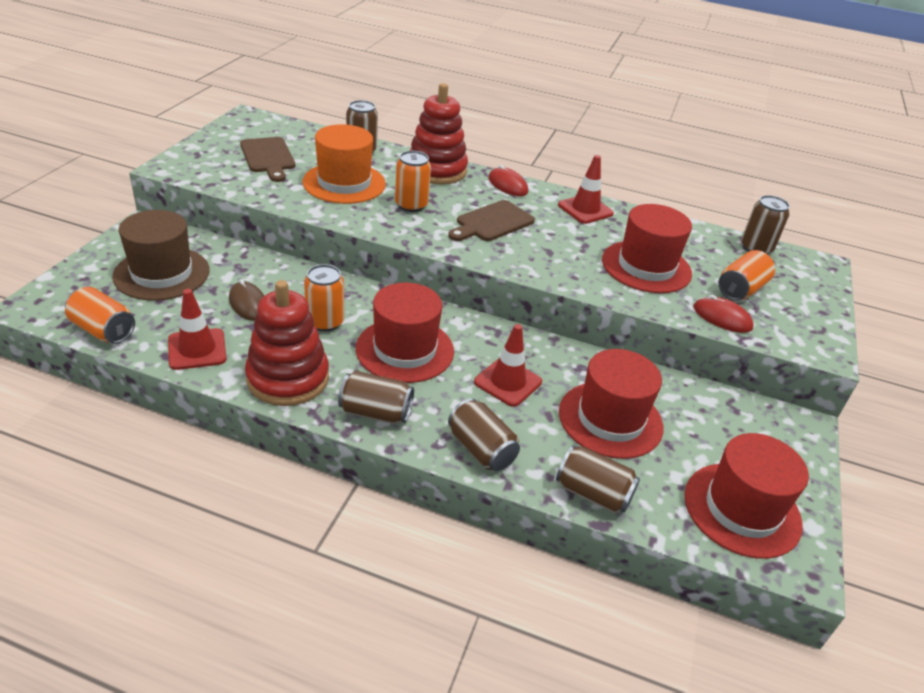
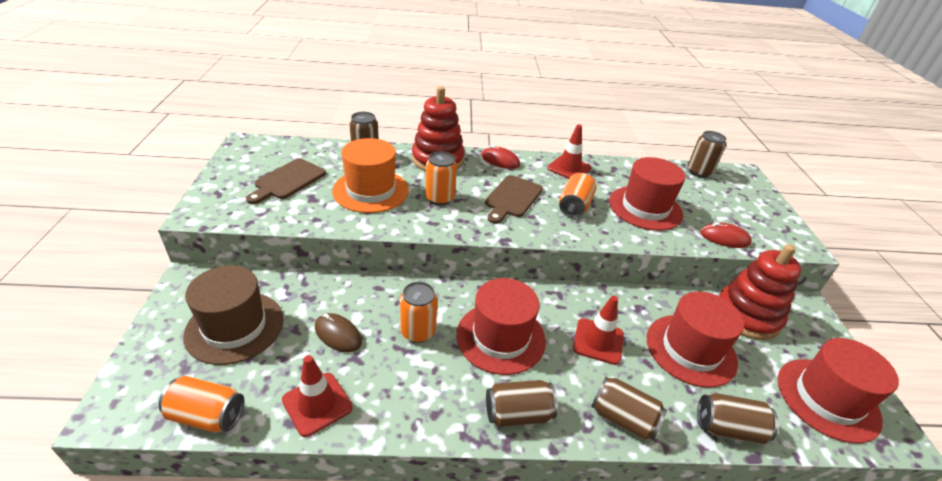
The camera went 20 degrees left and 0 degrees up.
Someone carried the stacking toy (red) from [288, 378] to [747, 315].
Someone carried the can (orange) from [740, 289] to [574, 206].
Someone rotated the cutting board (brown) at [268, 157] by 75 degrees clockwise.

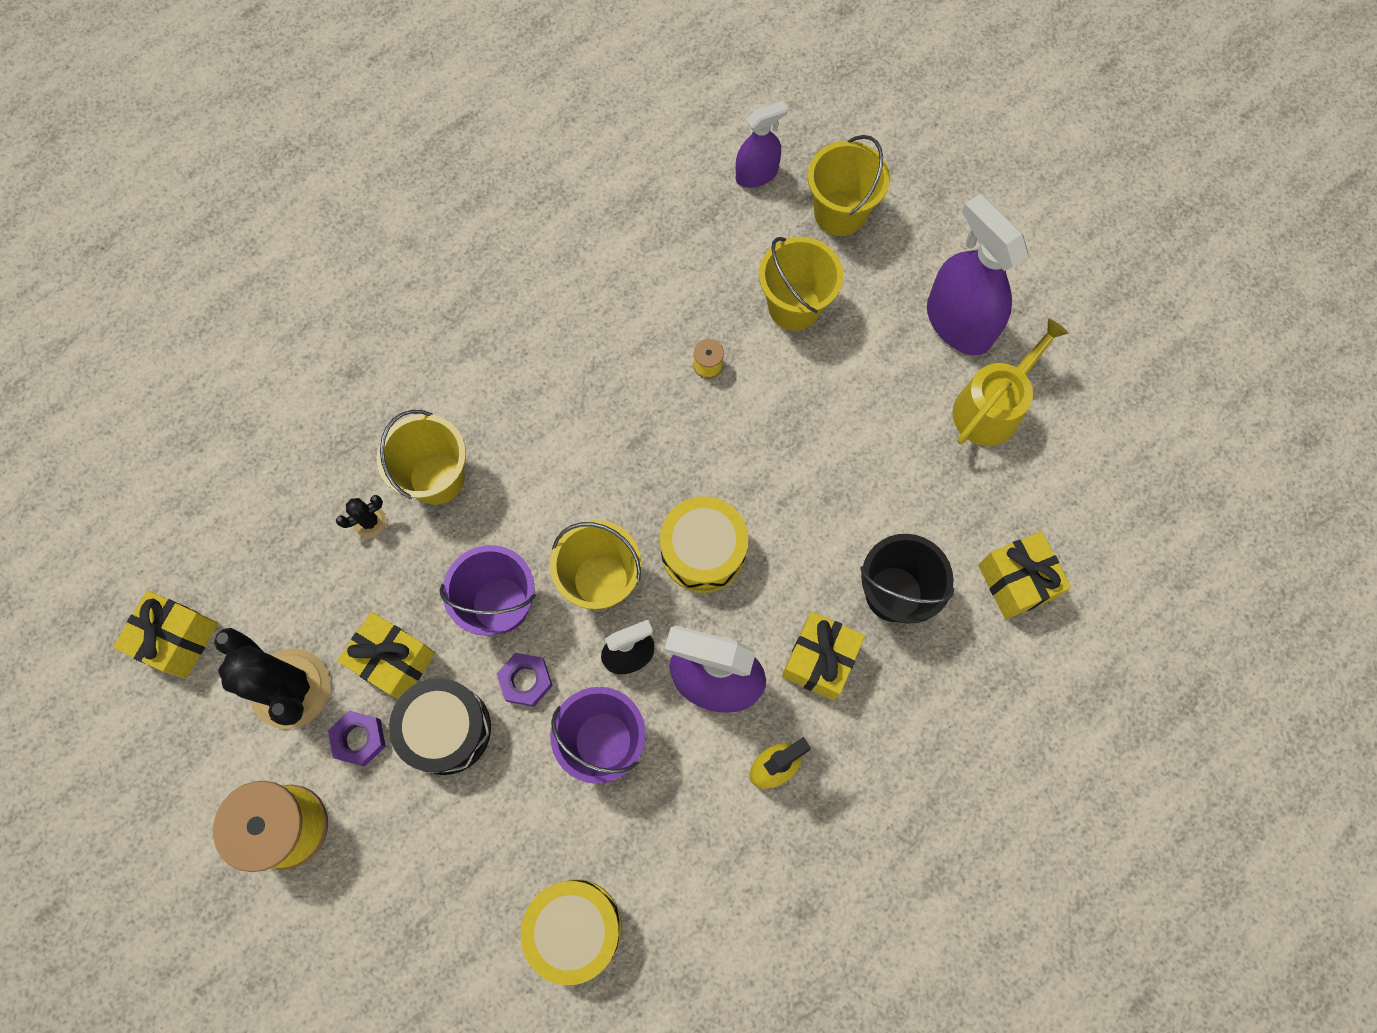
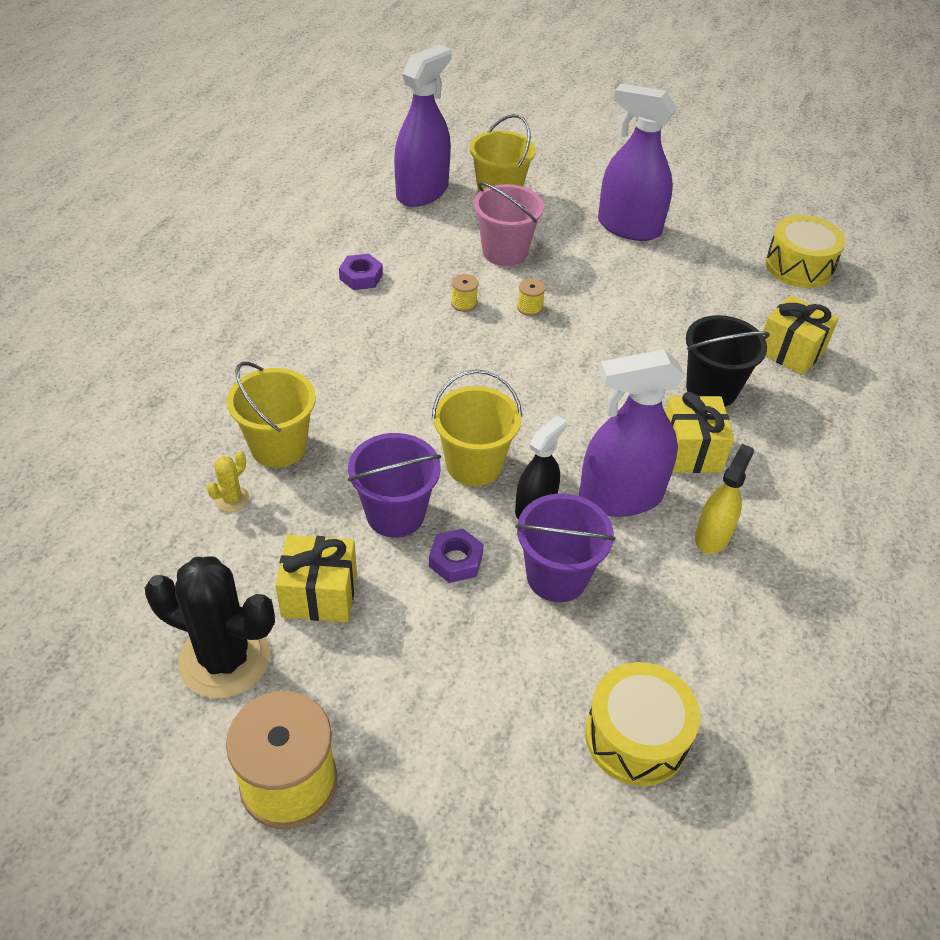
The camera went 30 degrees left and 25 degrees down.
Someone took away the gift (yellow) at [179, 639].
Someone took away the drum (black) at [446, 729].
Someone took away the watering can (yellow) at [992, 407].
Someone put down the spool (yellow) at [530, 308].
Someone carried the nut (purple) from [359, 739] to [361, 277].
Someone carried the drum (yellow) from [703, 551] to [799, 266].
Someone repainted the cactus (black) at [369, 521], which became the cactus (yellow) at [232, 499].
Someone repainted the bucket (yellow) at [794, 306], which became the bucket (pink) at [505, 252].
Someone scaled the spray bottle (purple) at [756, 174] by 1.73.

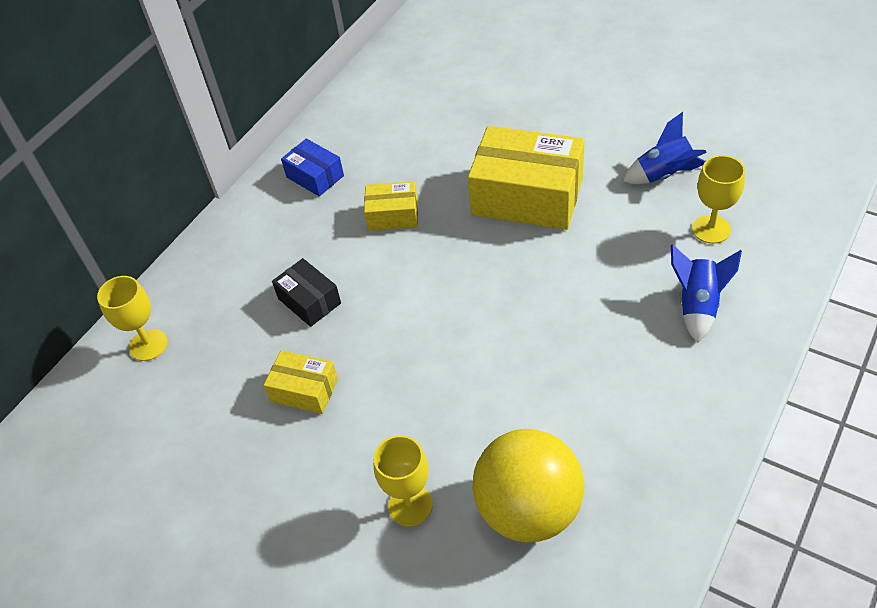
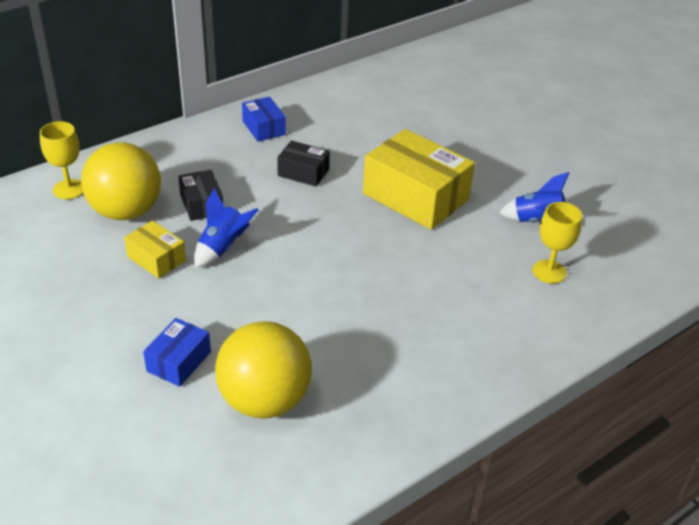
The camera went 15 degrees right and 10 degrees down.
Someone put down the ball (yellow) at [126, 211].
Someone carried the rocket (blue) from [697, 306] to [223, 248].
Someone swapped the goblet (yellow) at [410, 505] for the box (blue) at [179, 361].
Someone repainted the box (yellow) at [393, 215], which became the box (black) at [303, 172].

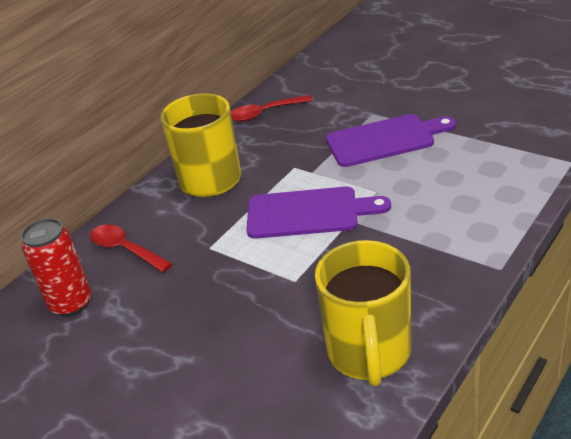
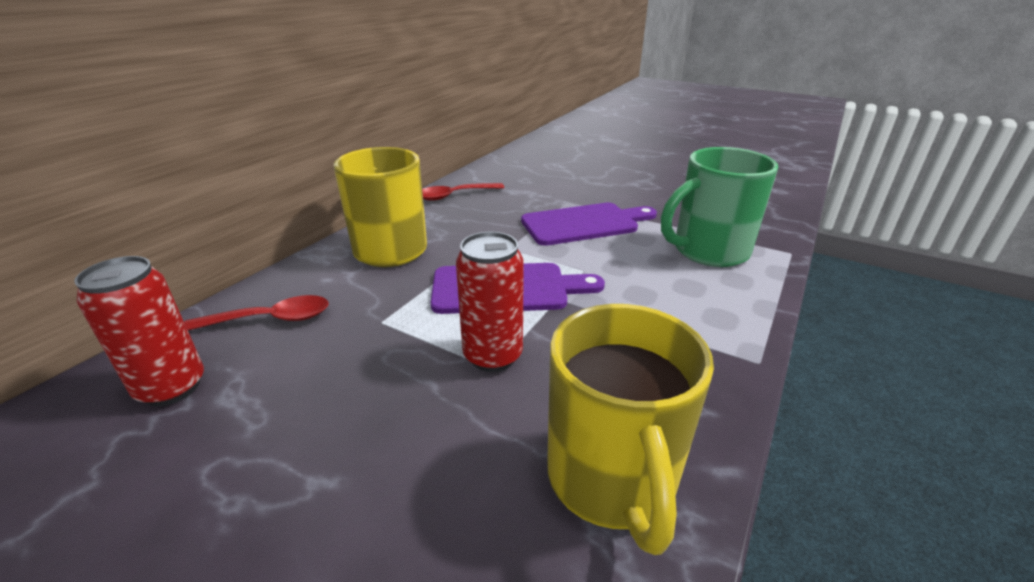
The camera went 10 degrees left and 5 degrees down.
Someone put down the can (red) at [493, 356].
Someone put down the mug (green) at [708, 251].
Someone rotated the spoon (red) at [125, 249] by 135 degrees clockwise.

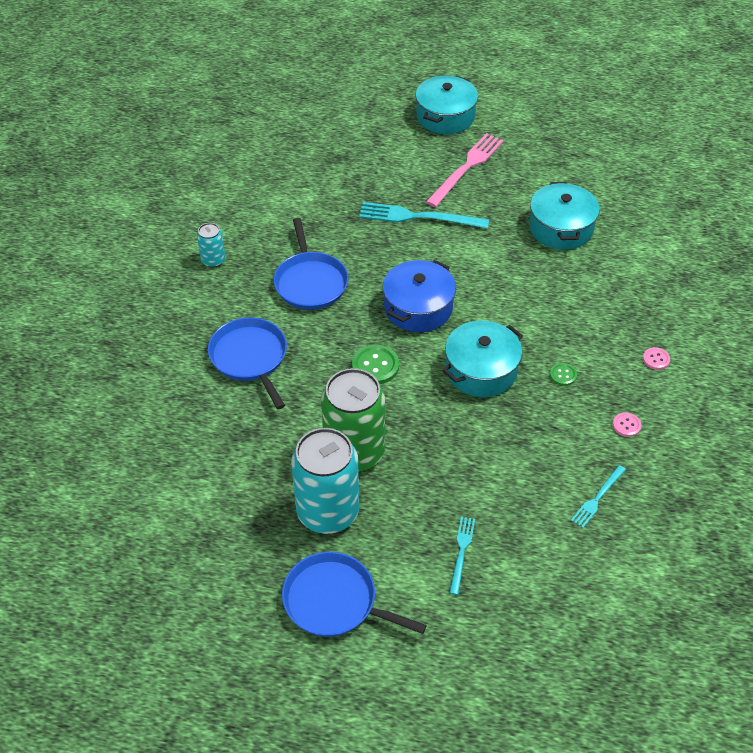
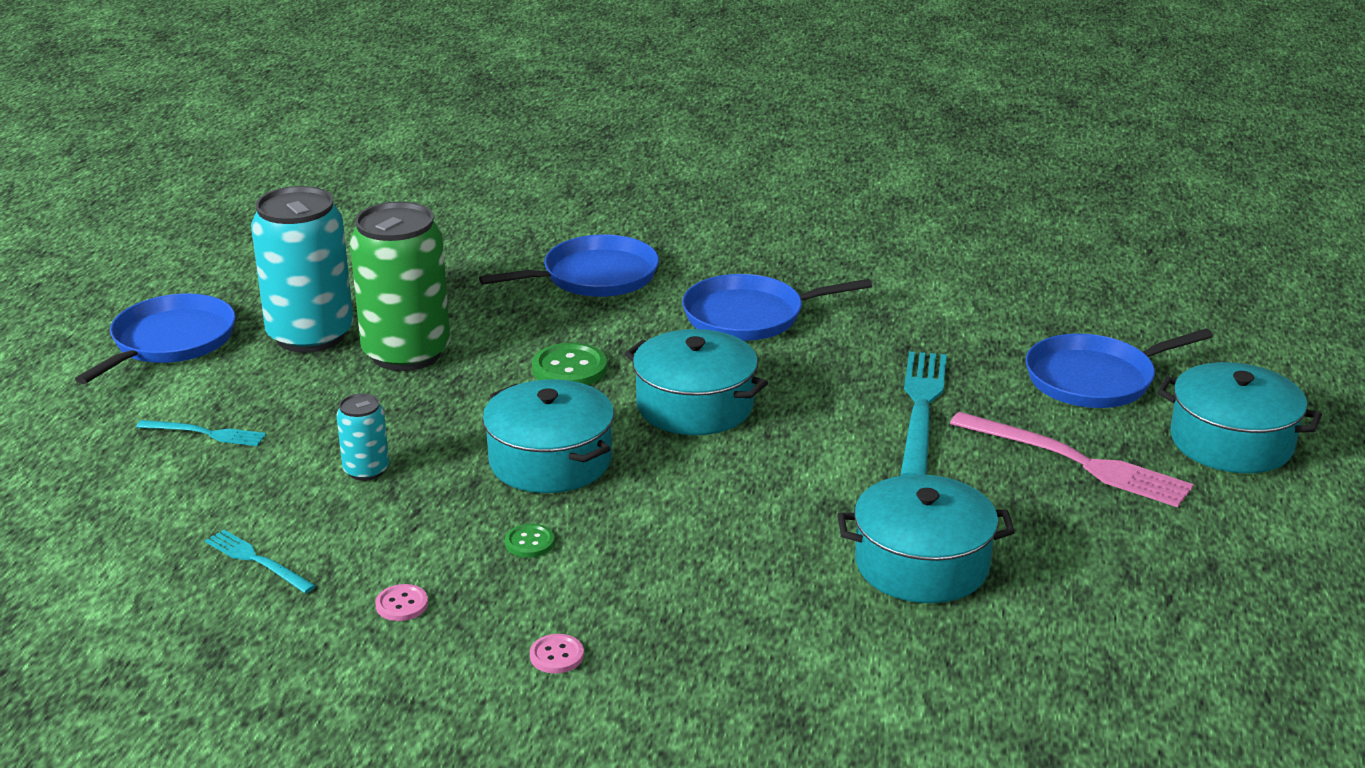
The camera went 90 degrees right and 20 degrees down.
Someone put down the pan (blue) at [1095, 379].
Someone carried the can (turquoise) from [213, 260] to [366, 470].
Someone repainted the pot (blue) at [418, 308], which became the pot (turquoise) at [695, 406].

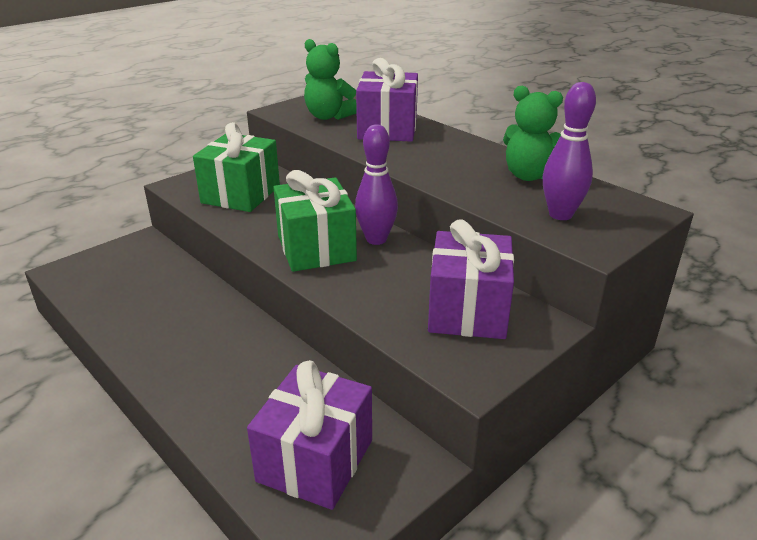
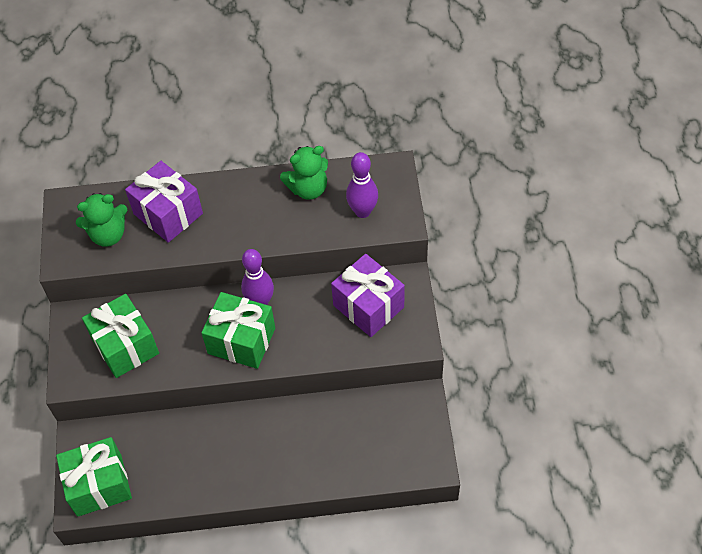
The camera went 50 degrees left and 25 degrees up.
Someone took away the gift (purple) at [315, 460].
Someone put down the gift (green) at [99, 485].

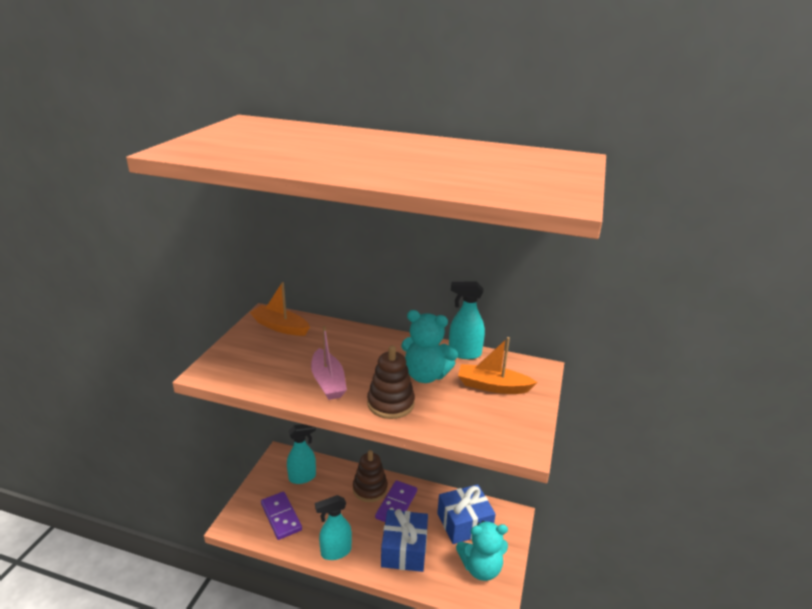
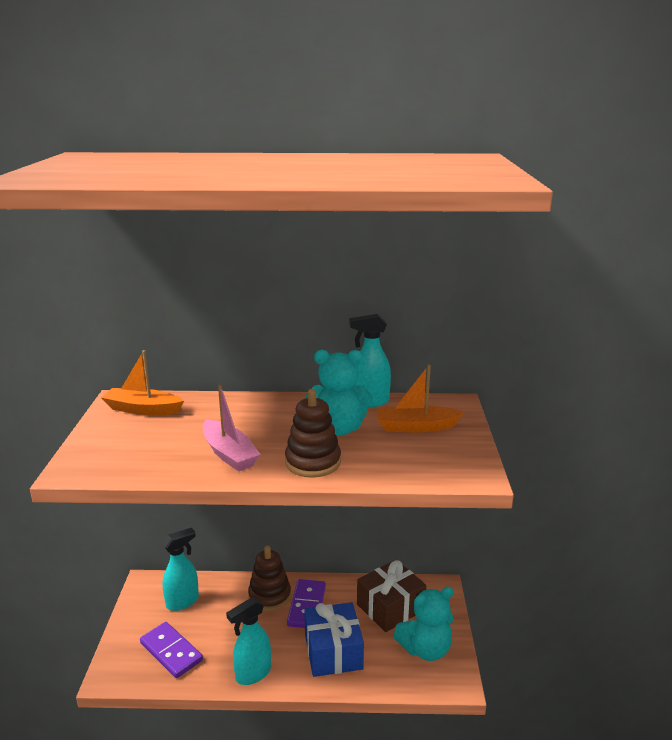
The camera went 15 degrees left and 5 degrees down.
Someone repainted the gift (blue) at [464, 523], which became the gift (brown) at [390, 607].

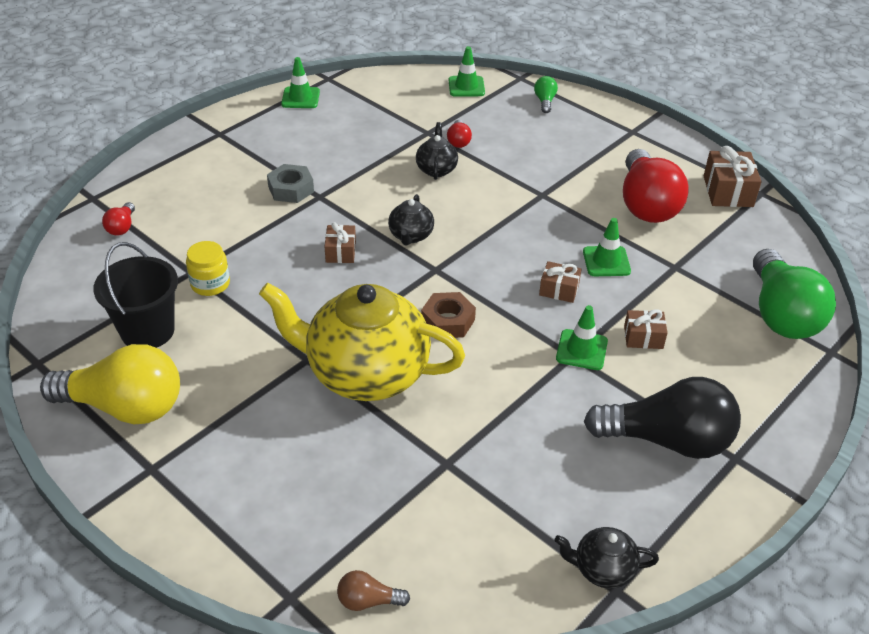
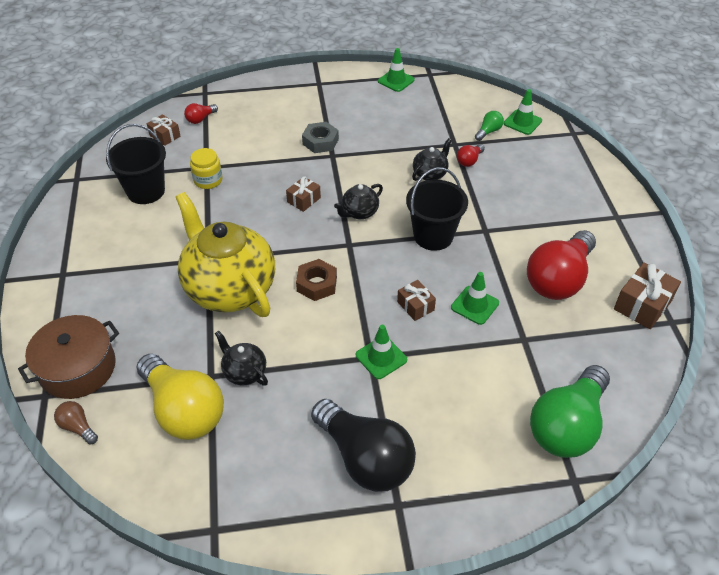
The camera went 40 degrees right and 5 degrees up.
Someone put down the pot (brown) at [77, 368].
Someone put down the bucket (black) at [433, 236].
Someone carried the light bulb (yellow) from [125, 407] to [184, 410].
Someone carried the light bulb (green) from [545, 101] to [488, 131].
Someone carried the teapot (black) from [602, 569] to [244, 372].
Someone carried the gift (brown) from [643, 337] to [165, 136].

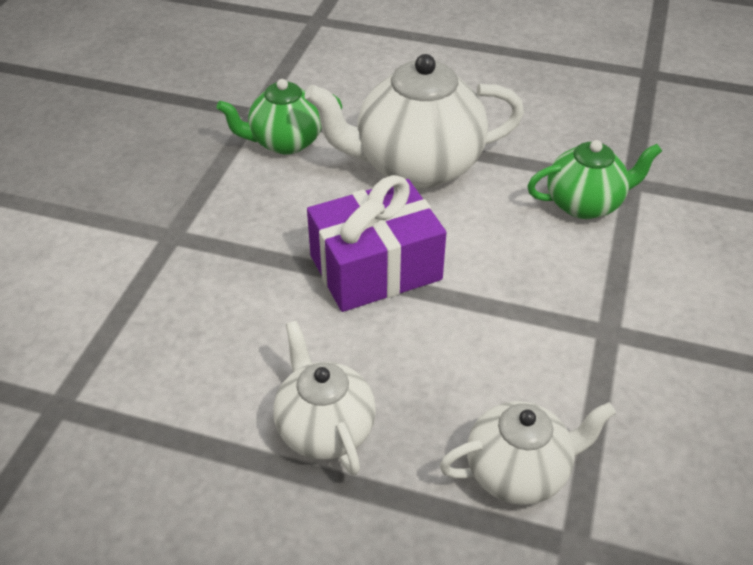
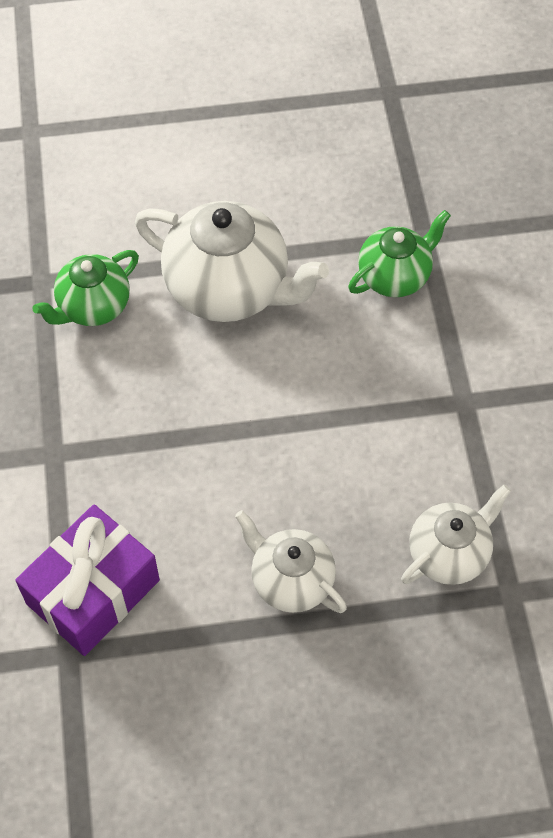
The camera went 25 degrees left and 15 degrees up.
Someone carried the gift (purple) from [375, 267] to [93, 592].
Someone rotated the teapot (white) at [416, 166] by 120 degrees counterclockwise.

